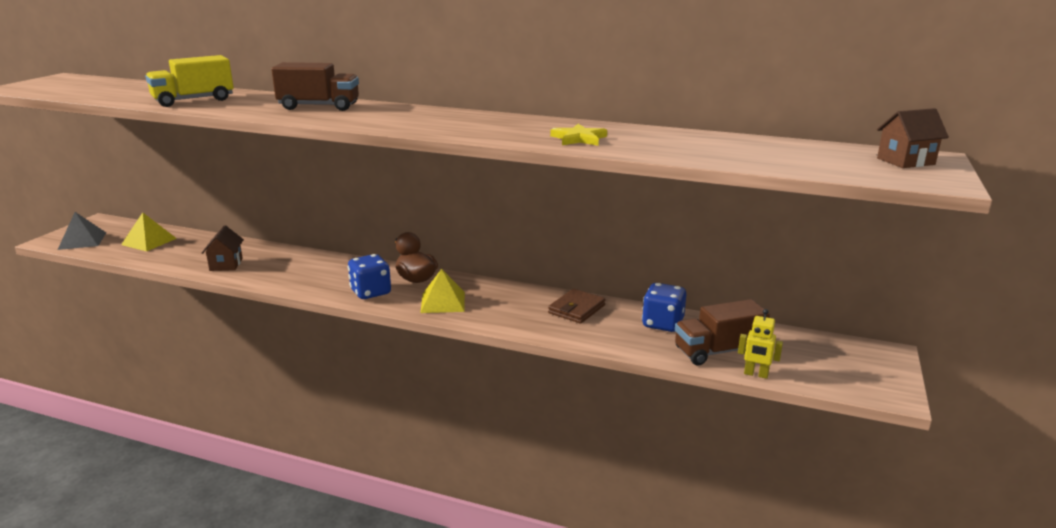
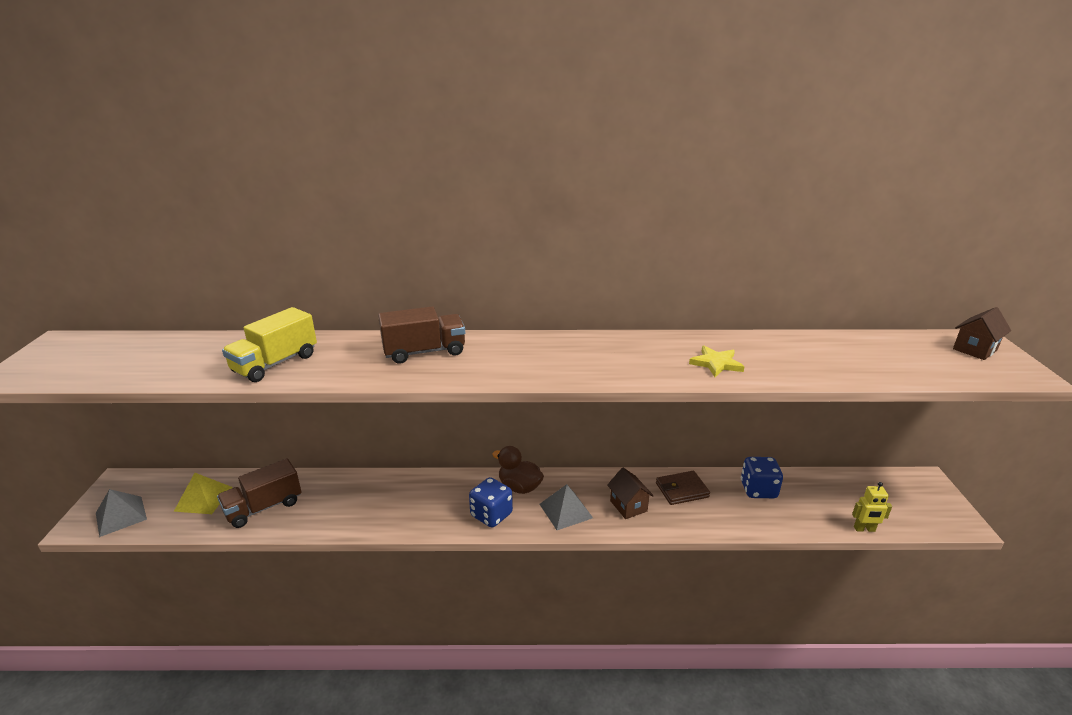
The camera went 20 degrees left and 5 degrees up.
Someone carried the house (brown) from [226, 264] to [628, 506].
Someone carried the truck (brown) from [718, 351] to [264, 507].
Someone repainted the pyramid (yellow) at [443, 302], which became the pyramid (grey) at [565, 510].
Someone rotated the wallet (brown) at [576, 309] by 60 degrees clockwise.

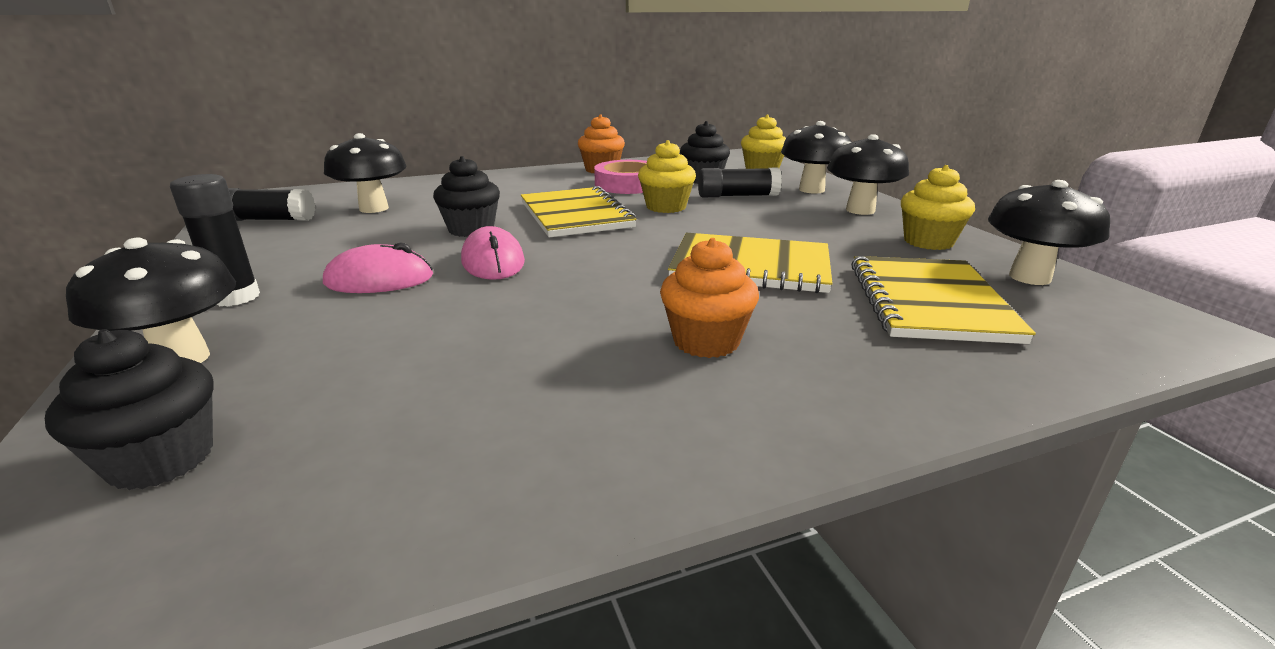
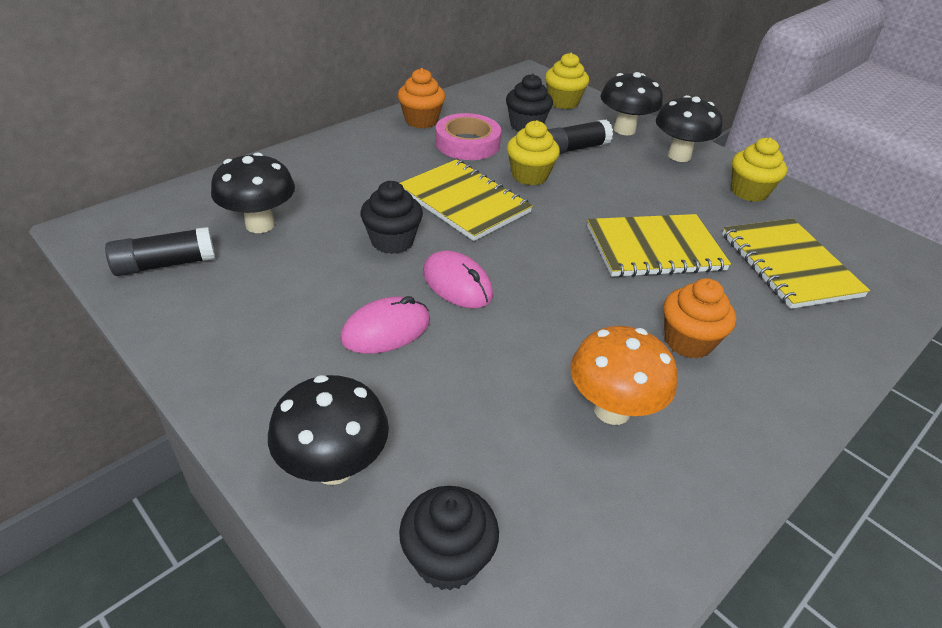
The camera went 25 degrees left and 15 degrees up.
Someone took away the glue stick (black) at [236, 297].
Someone took away the mushroom (black) at [1029, 277].
Someone put down the mushroom (orange) at [612, 410].

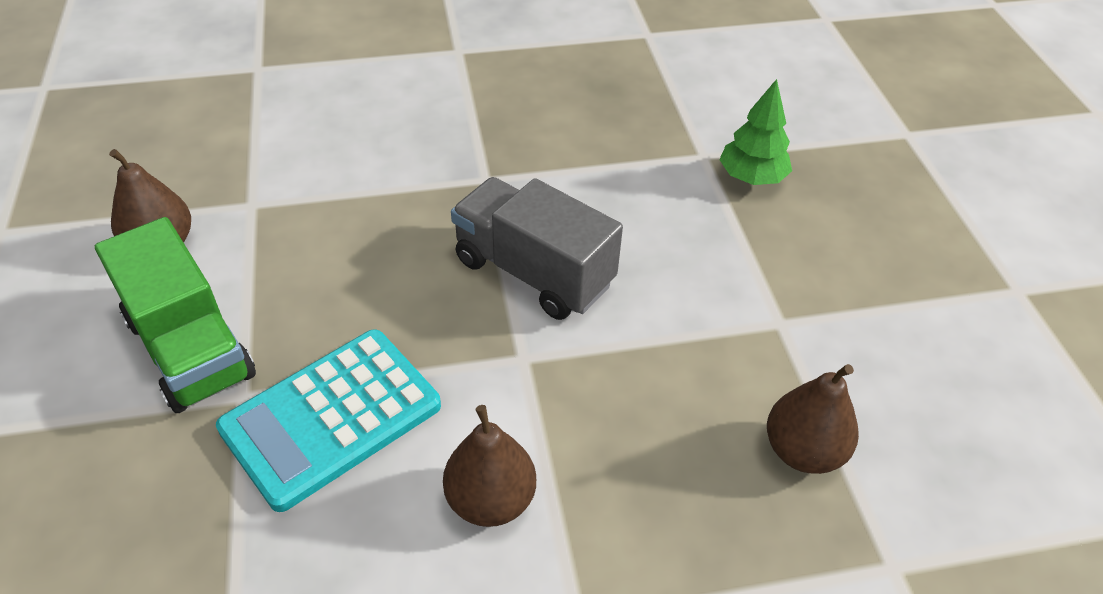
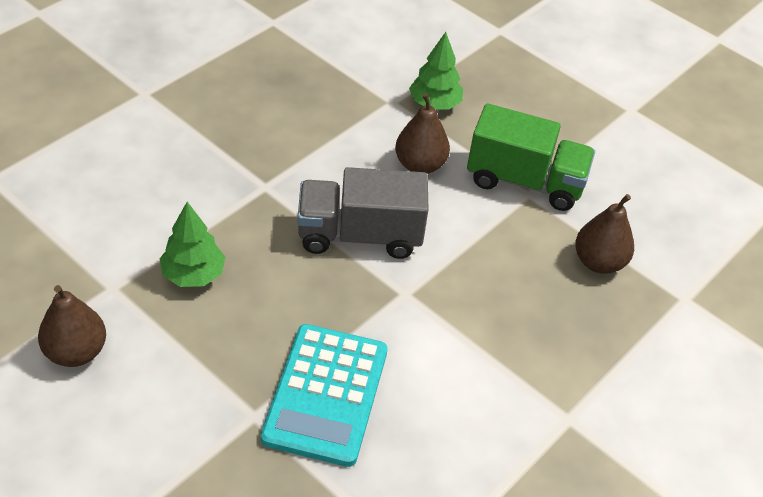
The camera went 40 degrees left and 0 degrees up.
Someone put down the tree (green) at [193, 274].
Someone carried the truck (green) from [190, 348] to [525, 181].
Someone carried the pear (brown) from [491, 500] to [420, 165].

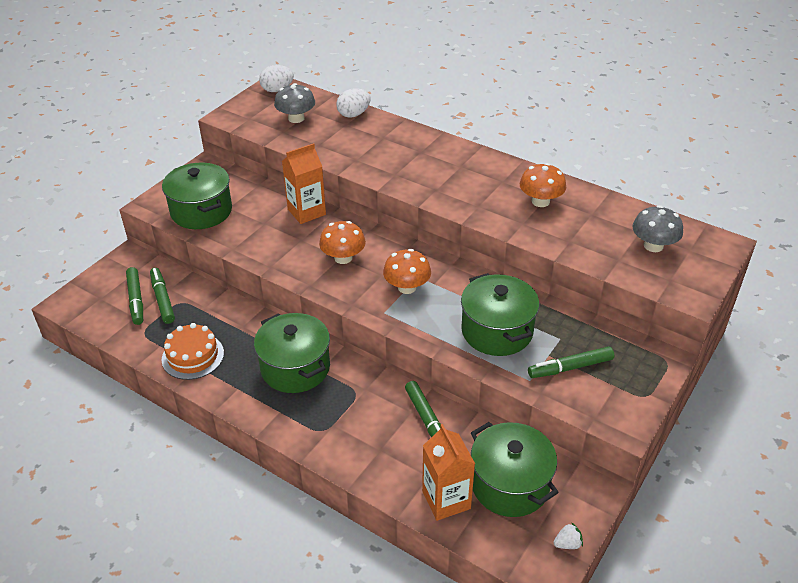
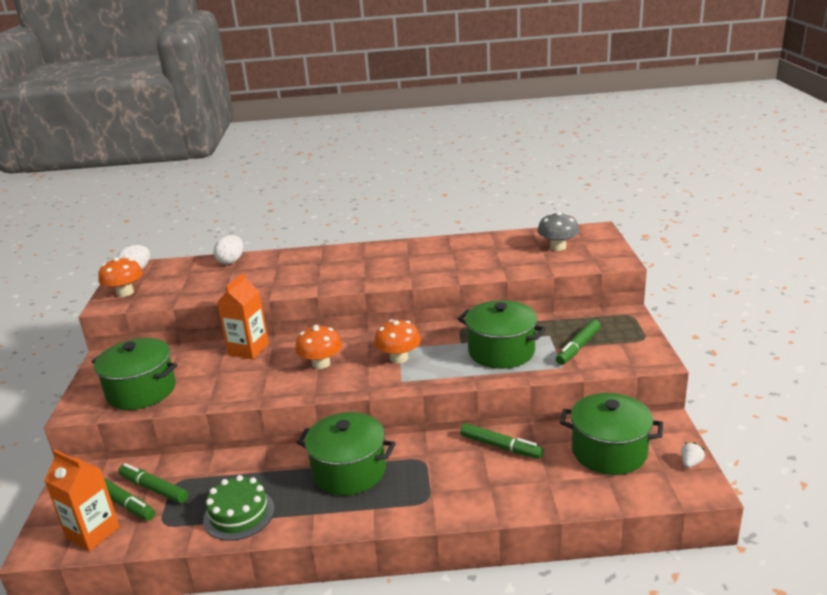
The camera went 35 degrees left and 15 degrees down.
Someone took away the mushroom (grey) at [296, 118].
Someone carried the carton (orange) from [446, 500] to [93, 533].
Someone carried the mushroom (orange) from [540, 201] to [125, 293].
Someone repainted the cake (orange) at [193, 356], which became the cake (green) at [239, 514].

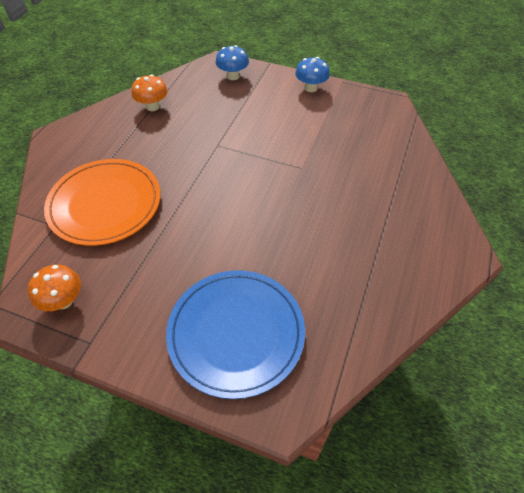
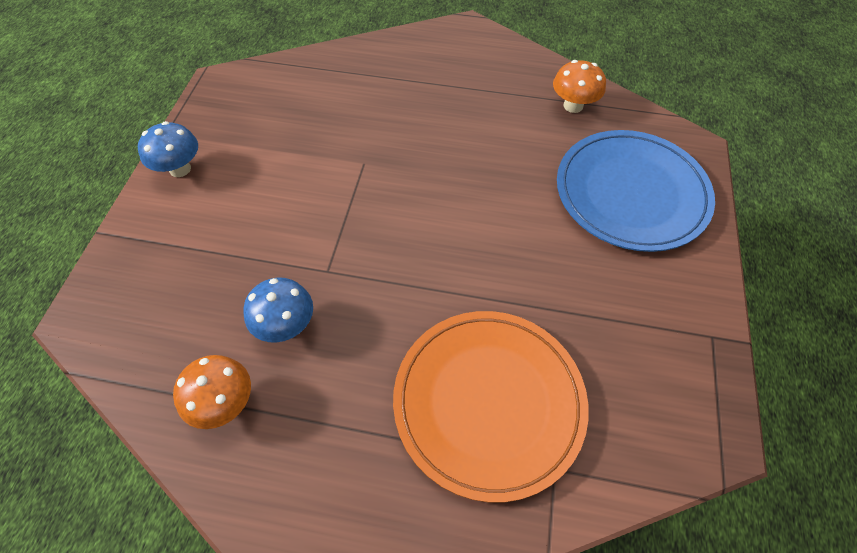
The camera went 100 degrees left and 5 degrees up.
Someone carried the mushroom (orange) from [63, 301] to [573, 106].
Someone carried the mushroom (blue) from [233, 76] to [286, 325].

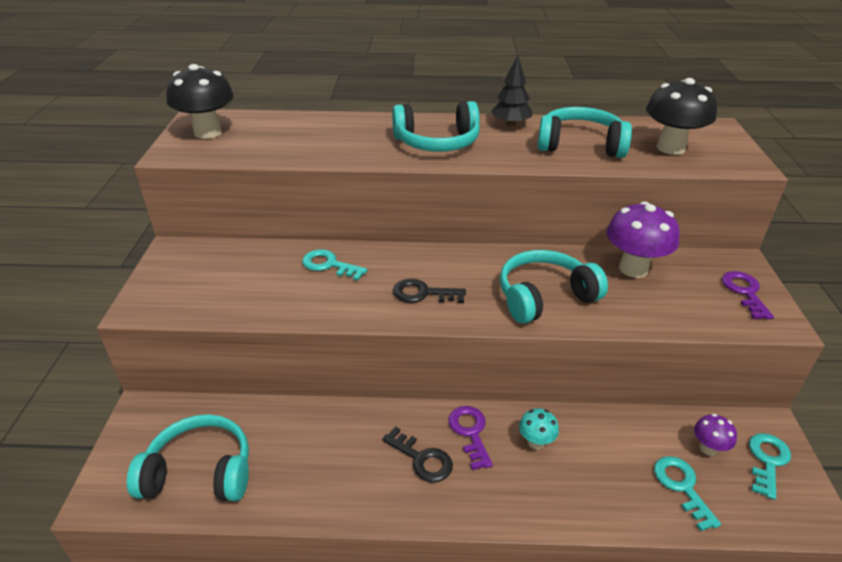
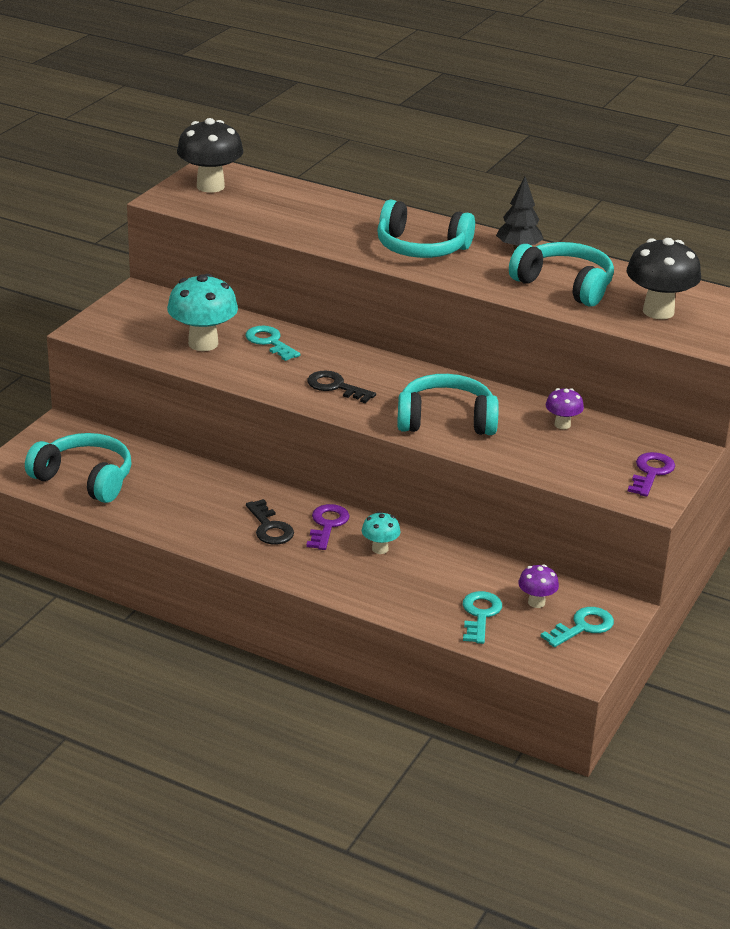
The camera went 25 degrees right and 5 degrees down.
Someone put down the mushroom (turquoise) at [203, 343].
Someone scaled the mushroom (purple) at [633, 268] by 0.51.

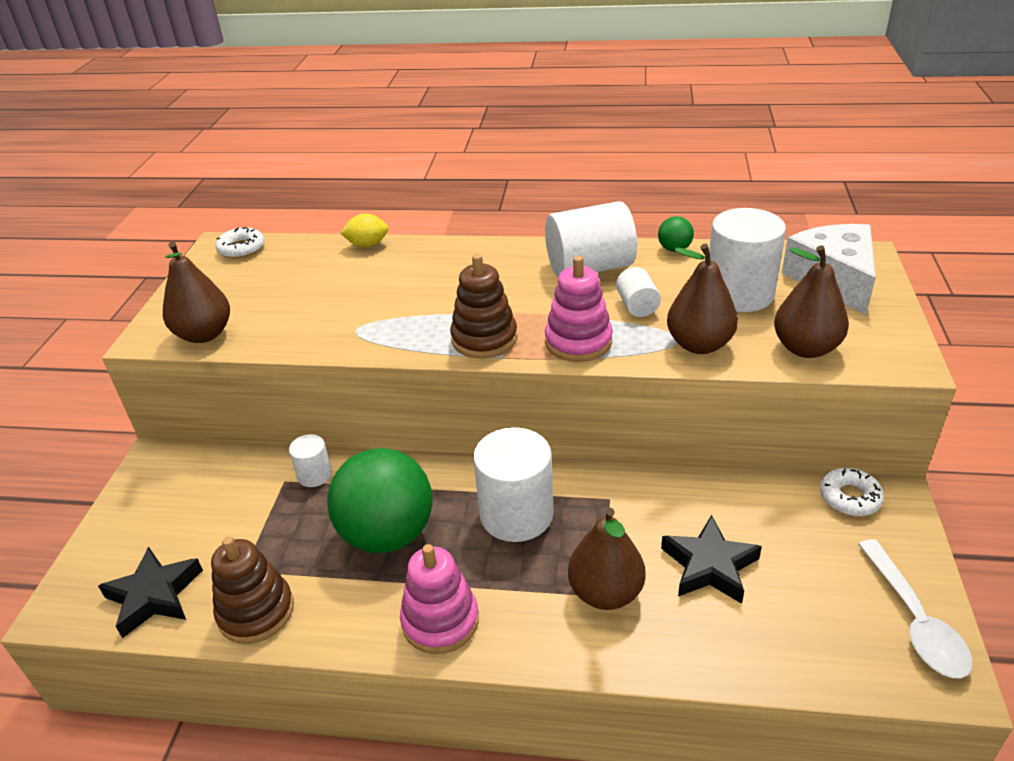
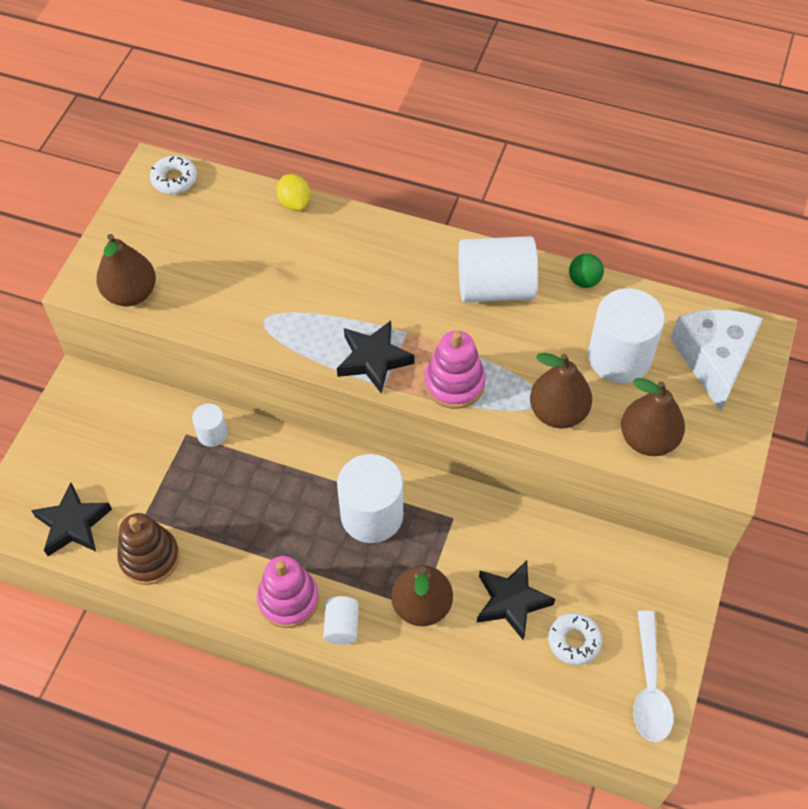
The camera went 10 degrees right and 20 degrees up.
Someone took away the ball (green) at [387, 534].
Someone carried the cylinder (white) from [637, 306] to [342, 626].
Someone carried the donut (white) from [849, 497] to [574, 641].
Someone swapped the stacking toy (brown) at [484, 339] for the star (black) at [374, 359].
Someone rotated the lemon (yellow) at [367, 245] by 60 degrees clockwise.

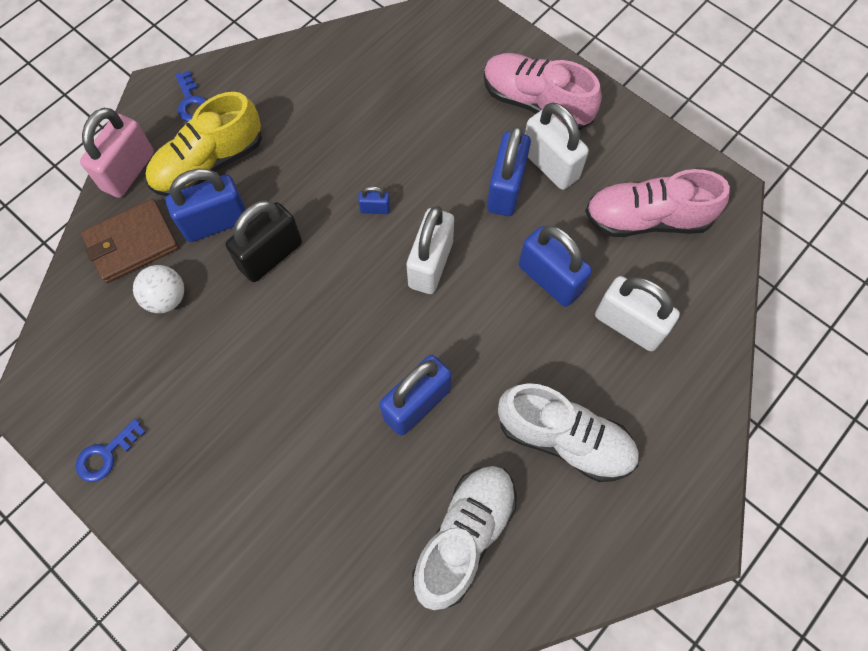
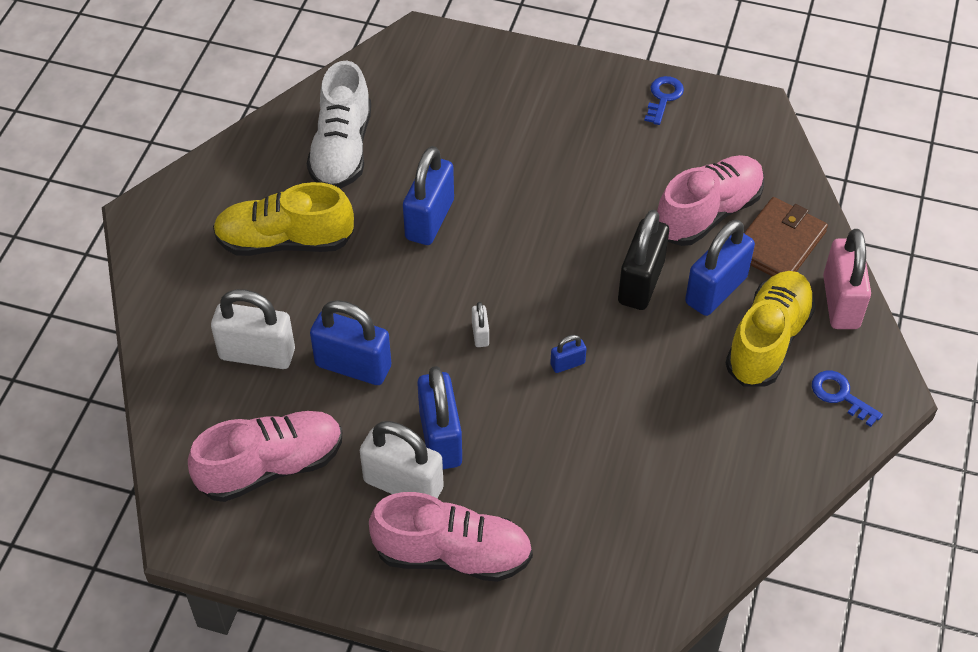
The camera went 155 degrees right and 15 degrees down.
Someone swapped the ball (white) at [166, 298] for the shoe (pink) at [708, 213].
Someone repainted the shoe (white) at [564, 439], which became the shoe (yellow) at [285, 241].
Someone scaled the padlock (white) at [430, 264] by 0.46.

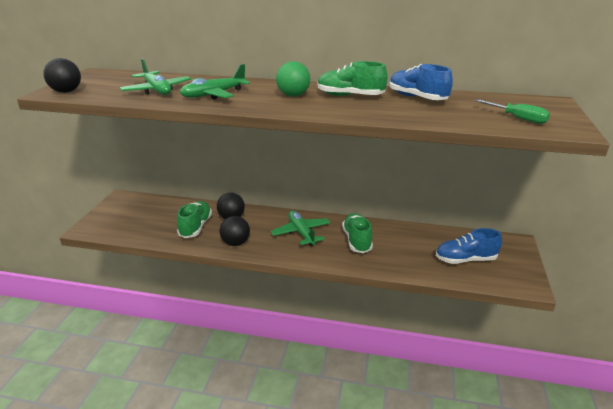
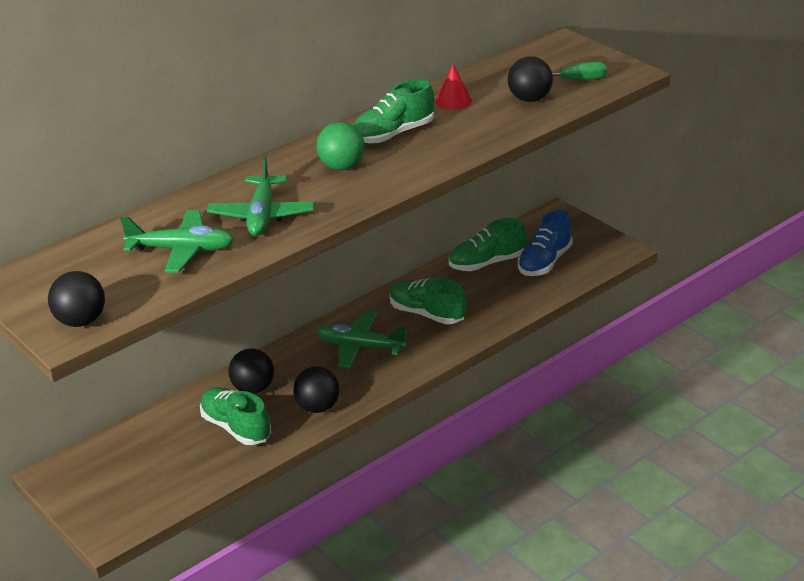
The camera went 50 degrees left and 5 degrees up.
Someone put down the shoe (green) at [487, 263].
Someone put down the ball (black) at [530, 99].
Someone swapped the shoe (blue) at [417, 98] for the cone (red) at [453, 101].

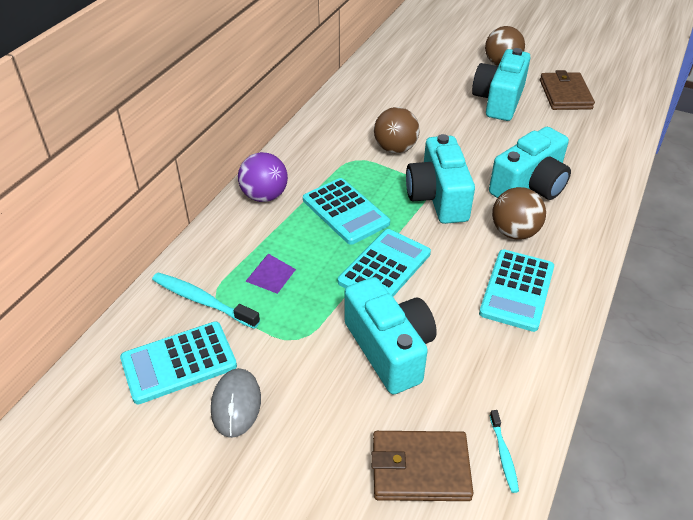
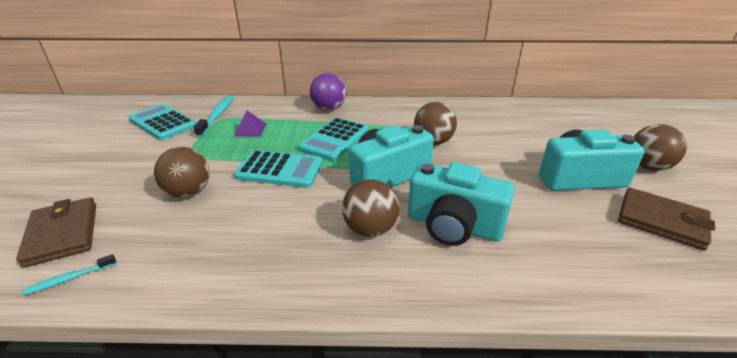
The camera went 65 degrees right and 10 degrees down.
Someone took away the mouse (grey) at [236, 404].
Someone took away the calculator (turquoise) at [517, 290].
Someone swapped the camera (turquoise) at [390, 349] for the ball (brown) at [188, 192].
Someone rotated the wallet (brown) at [565, 94] by 60 degrees clockwise.

